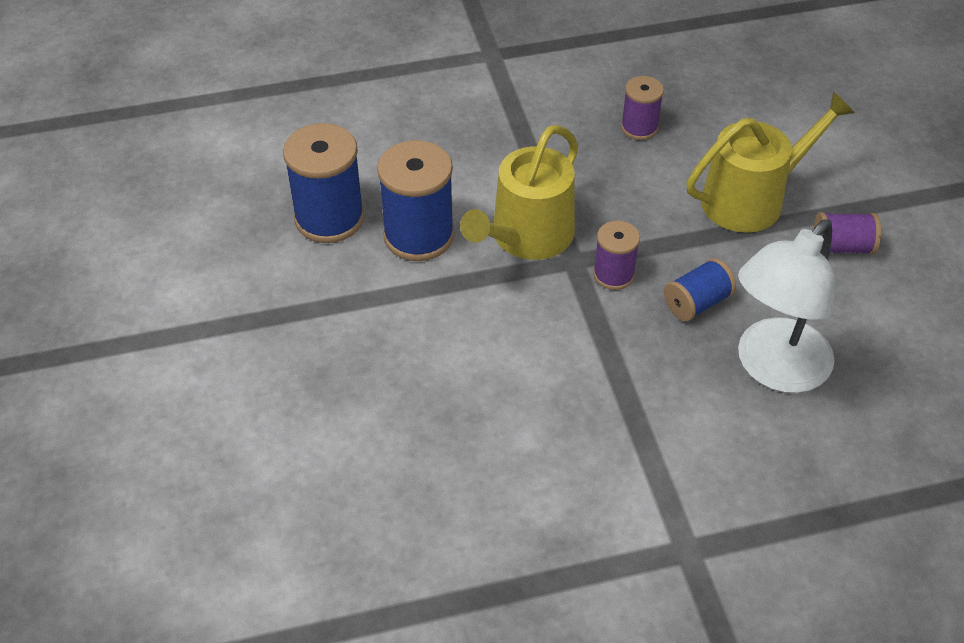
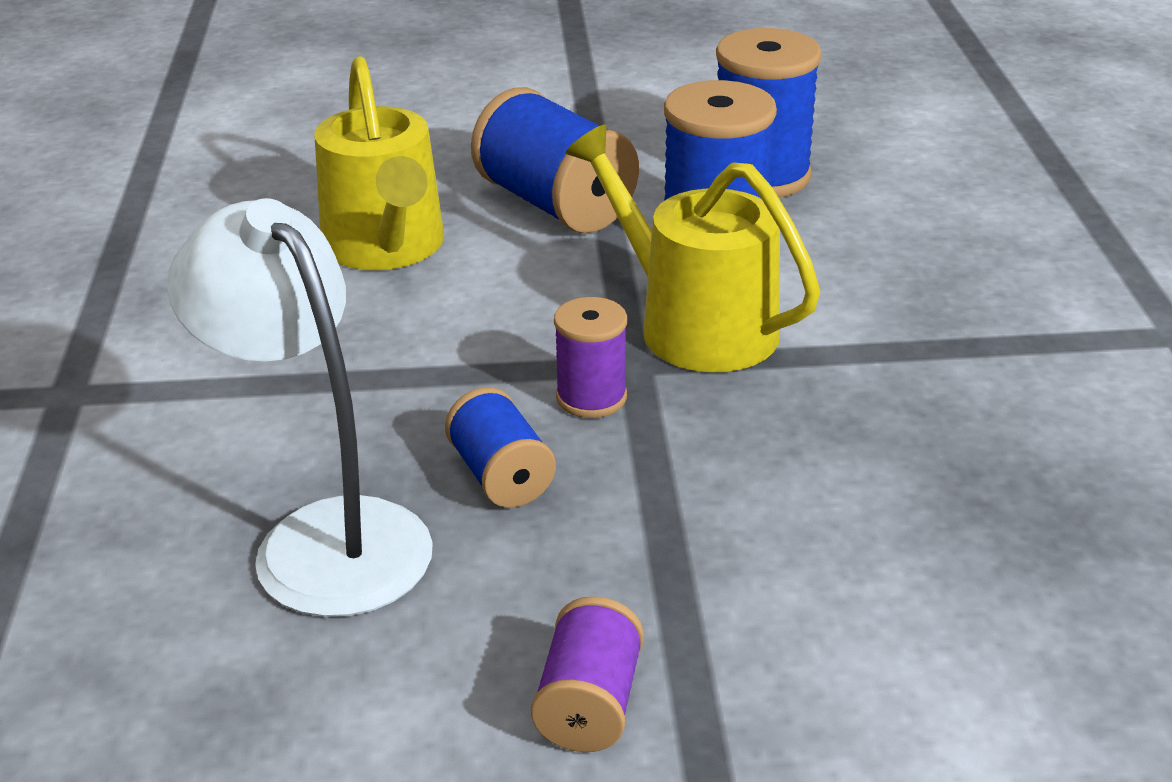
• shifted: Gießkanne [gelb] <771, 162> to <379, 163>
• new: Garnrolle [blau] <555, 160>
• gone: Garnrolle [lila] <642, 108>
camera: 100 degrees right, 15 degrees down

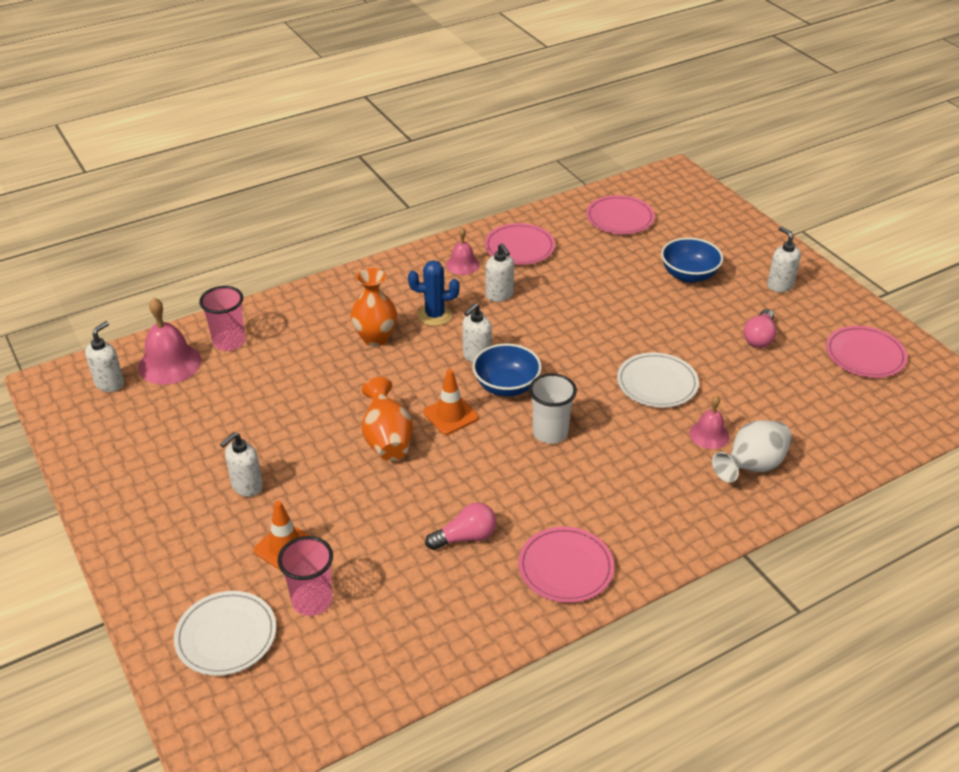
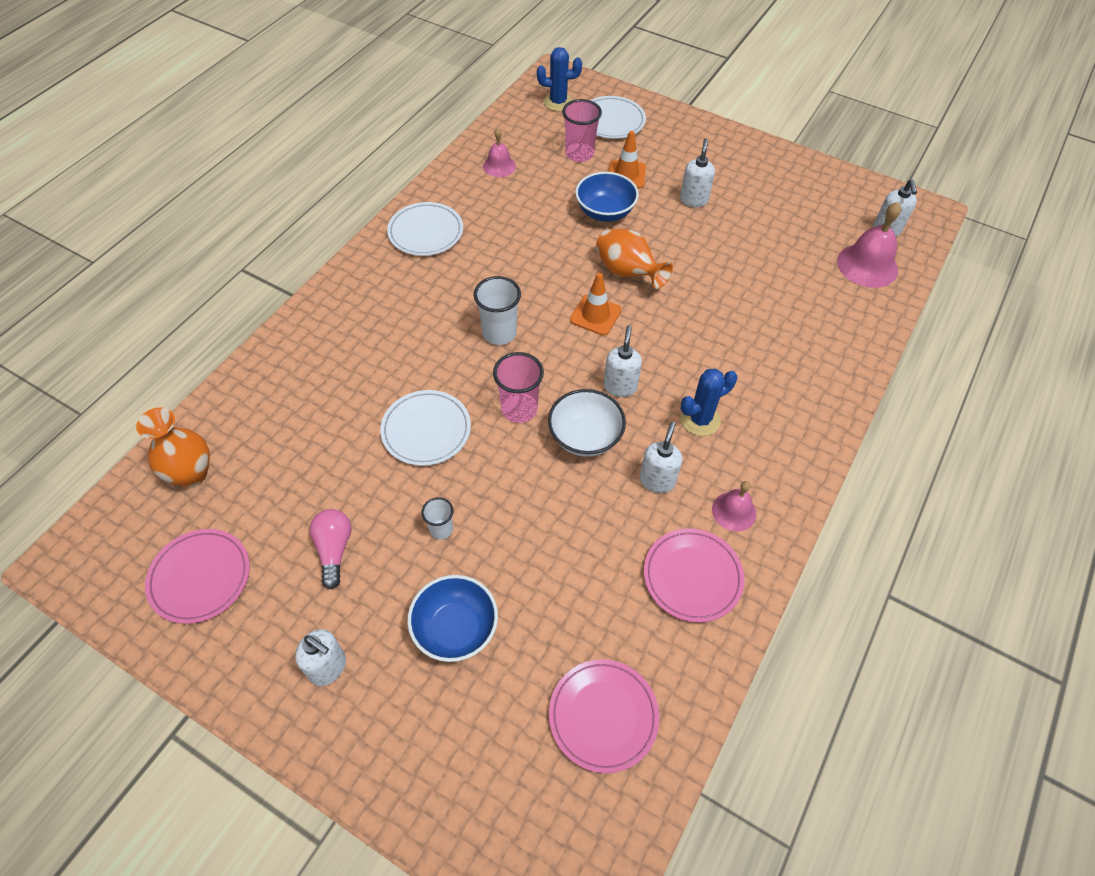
• shifted: Vase [orange] <374, 307> to <173, 447>
• repainted: Teller [rosa] <566, 565> to Teller [weiß] <425, 229>
• new: Becher [weiß] <437, 518>
• shifted: Glocke [rosa] <709, 422> to <499, 152>
• shifted: Becher [rosa] <222, 318> to <518, 387>
• new: Kaktus [blau] <559, 79>
• new: Schüssel [weiß] <587, 423>
• shifted: Schüssel [blau] <507, 369> to <607, 197>
• rotated: Seifenspender [weiß] <500, 272> = <661, 457> 75 degrees clockwise
• gone: Glühbirne [rosa] <460, 526>
• gone: Vase [weiß] <752, 451>
camera: 150 degrees right, 15 degrees up

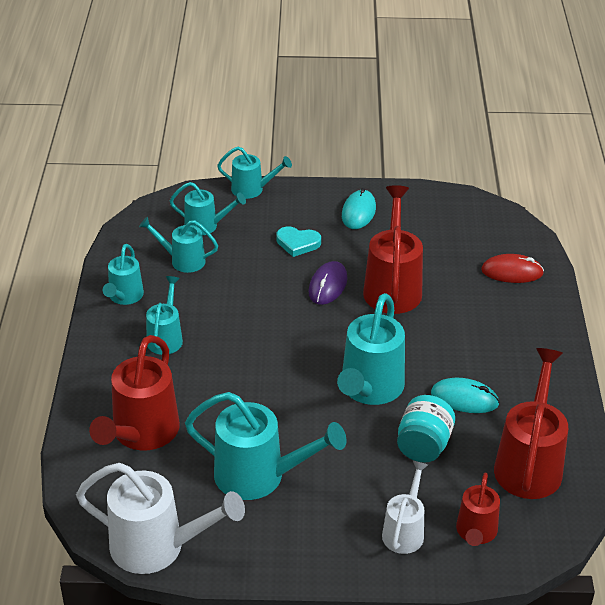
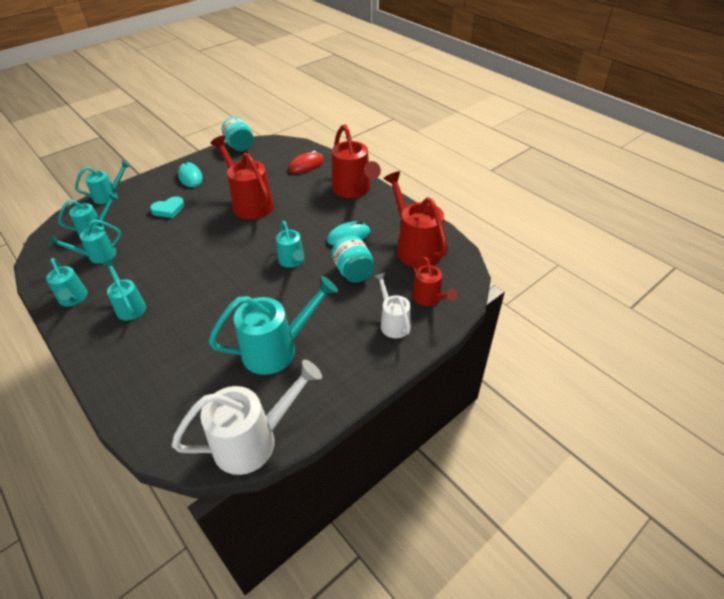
• new: Einmachglas [türkis] <237, 134>
• scaled: Gießkanne [türkis] <371, 349> = <290, 244> x0.58
• shifted: Gießkanne [rot] <134, 392> to <356, 161>
• gone: Computermaus [lila] <328, 283>
camera: 40 degrees left, 5 degrees up

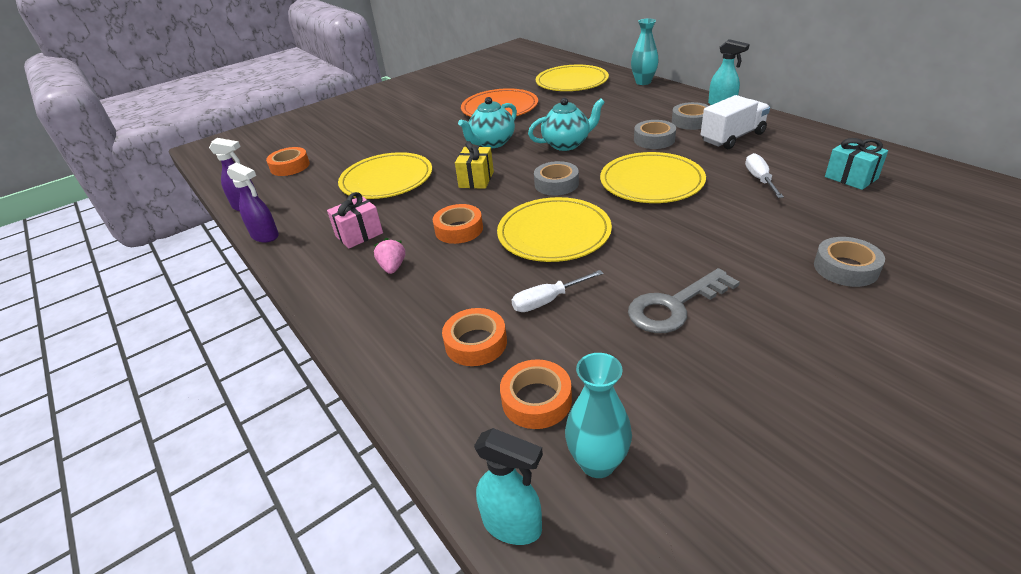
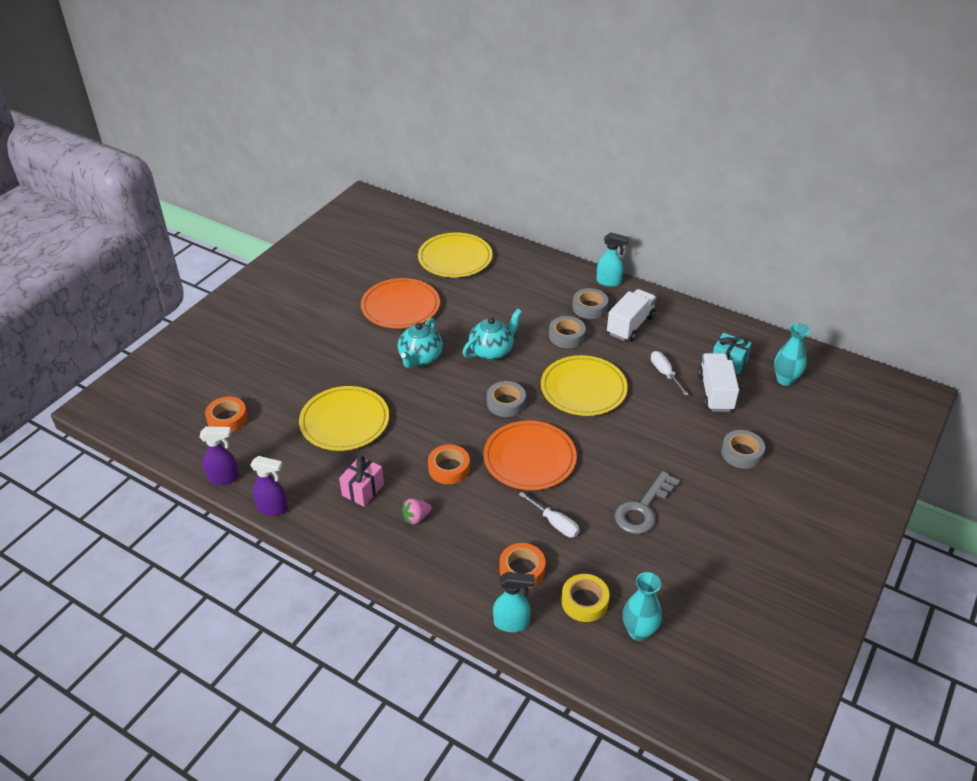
• rotated: Erdbeere [rosa] <389, 256> = <417, 511> 90 degrees counterclockwise
• repainted: Teller [gelb] <554, 229> to Teller [orange] <530, 455>
• shifted: Sprühflasche [türkis] <508, 486> to <514, 602>
• rotated: Schraubenzieher [weiß] <558, 291> = <549, 514> 90 degrees counterclockwise
• repainted: Klebeband [orange] <536, 394> to Klebeband [gelb] <585, 598>
• new: Lastwagen [weiß] <718, 382>
• shifted: Vase [türkis] <645, 52> to <792, 354>
• gone: Geschenk [gelb] <474, 165>
camera: 25 degrees left, 5 degrees up

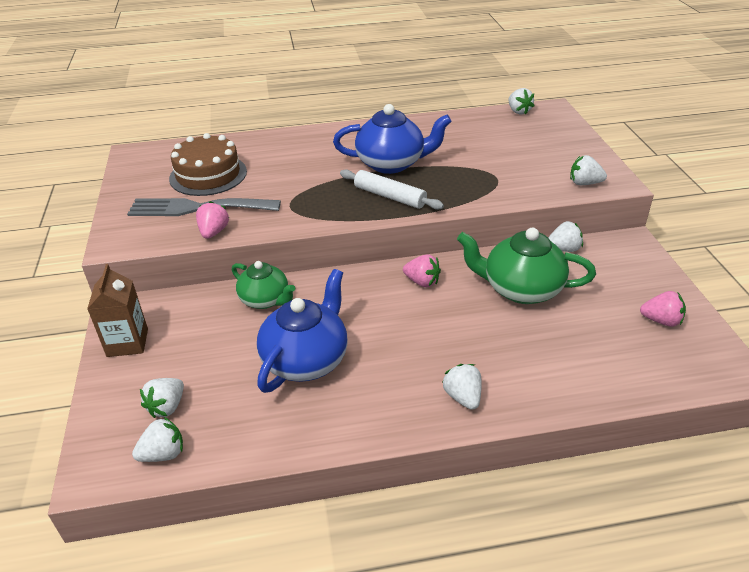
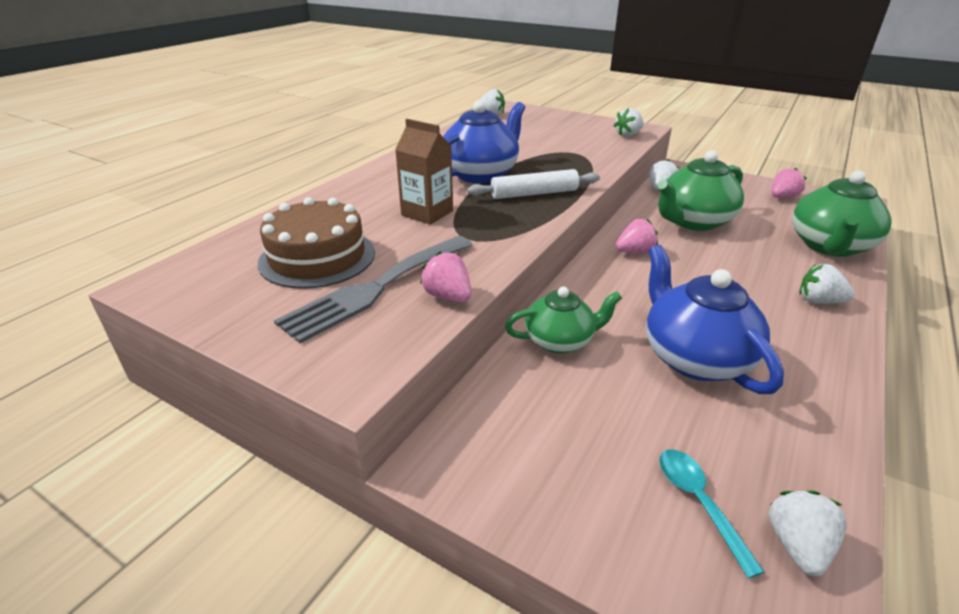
• shifted: Getränkekarton [braun] <117, 310> to <424, 171>
• swapped: Erdbeere [weiß] <162, 398> to Löffel [türkis] <712, 513>
• new: Teekanne [grün] <842, 214>
camera: 50 degrees left, 5 degrees down

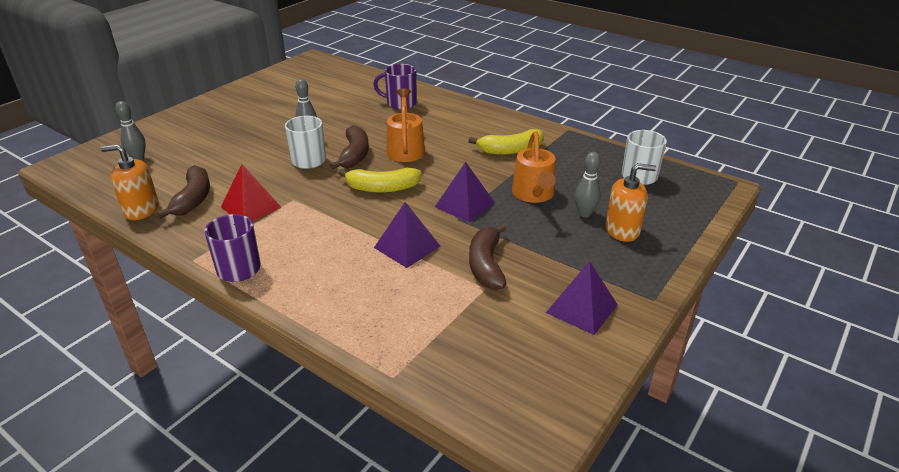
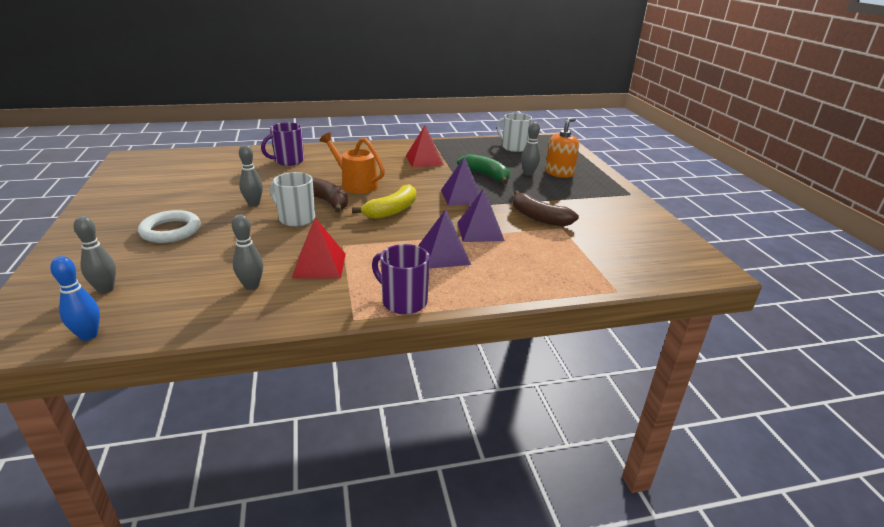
• new: Bowlingkegel [blau] <75, 298>
• new: Ring [weiß] <169, 226>
• swapped: Banane [braun] <183, 192> to Bowlingkegel [grau] <247, 252>
• swapped: Banane [gelb] <506, 142> to Pyramide [rot] <425, 146>
• shifted: Pyramide [lila] <582, 298> to <444, 239>
• swapped: Gießkanne [orange] <534, 167> to Banane [grün] <483, 169>
• gone: Seifenspender [orange] <130, 182>
camera: 50 degrees left, 5 degrees down

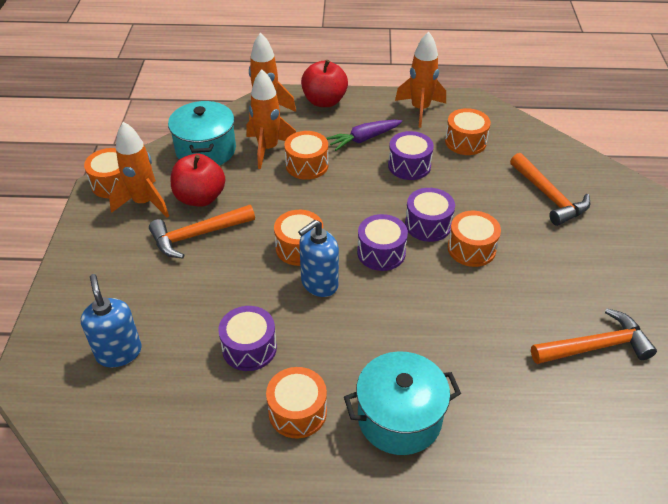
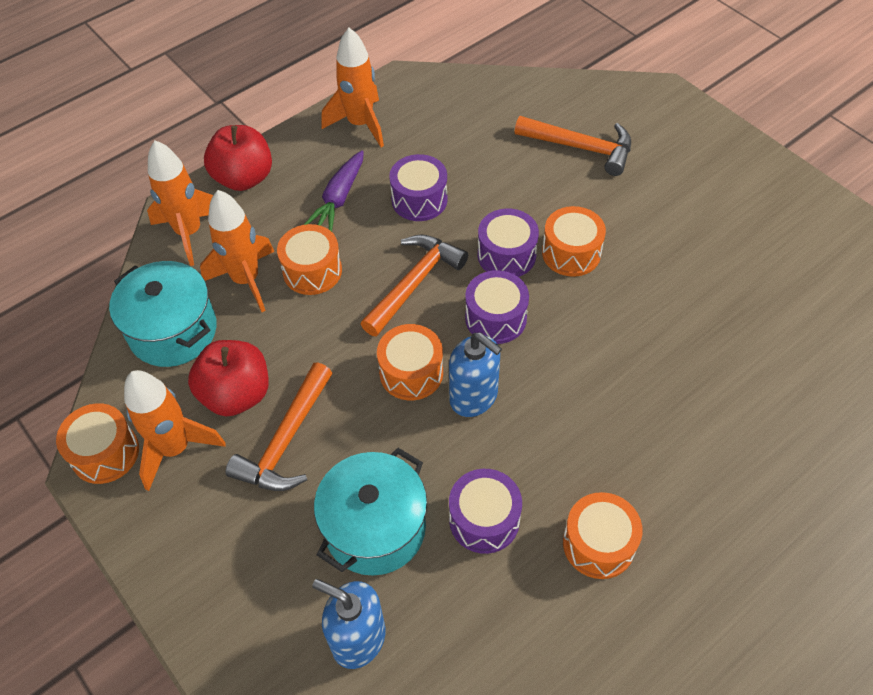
• shifted: Kochtopf [türkis] <402, 403> to <370, 512>
• shifted: Hammer [orange] <594, 336> to <414, 285>
• rotated: Seifenspender [blau] <318, 258> = <475, 374> 60 degrees counterclockwise
• gone: Trommel [orange] <468, 131>
camera: 40 degrees left, 10 degrees up

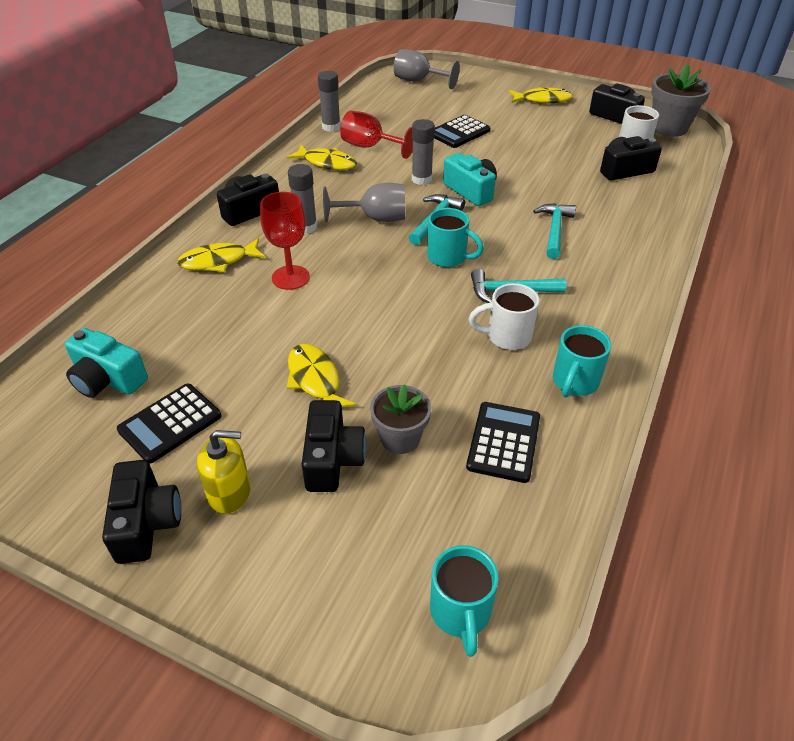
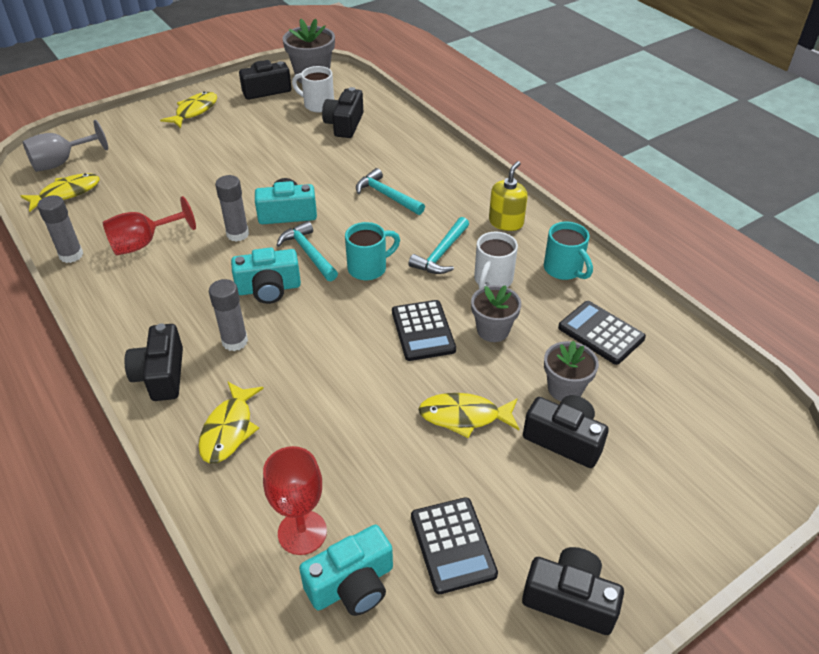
• shifted: Fisch [gelb] <322, 157> to <60, 192>
• swapped: Kelch [grau] <364, 202> to Kamera [türkis] <266, 275>
• shifted: Kelch [rot] <285, 241> to <295, 500>
• shifted: Taschenrechner [schwarz] <462, 131> to <424, 330>
• new: Blumentopf [grau] <496, 313>
• shifted: Seifenspender [gelb] <224, 472> to <508, 196>
• gone: Tasse [türkis] <464, 601>
camera: 60 degrees left, 0 degrees up

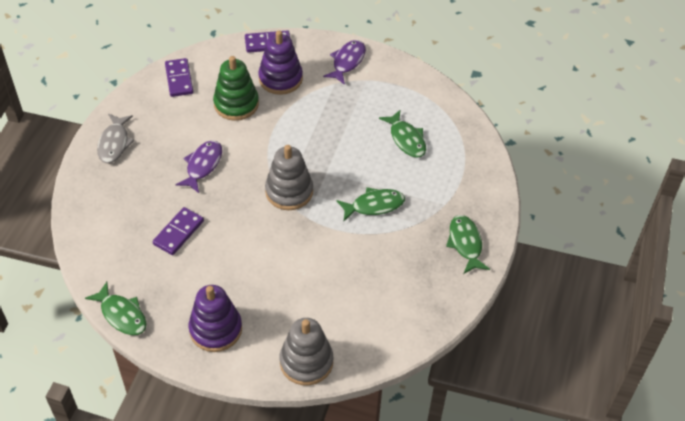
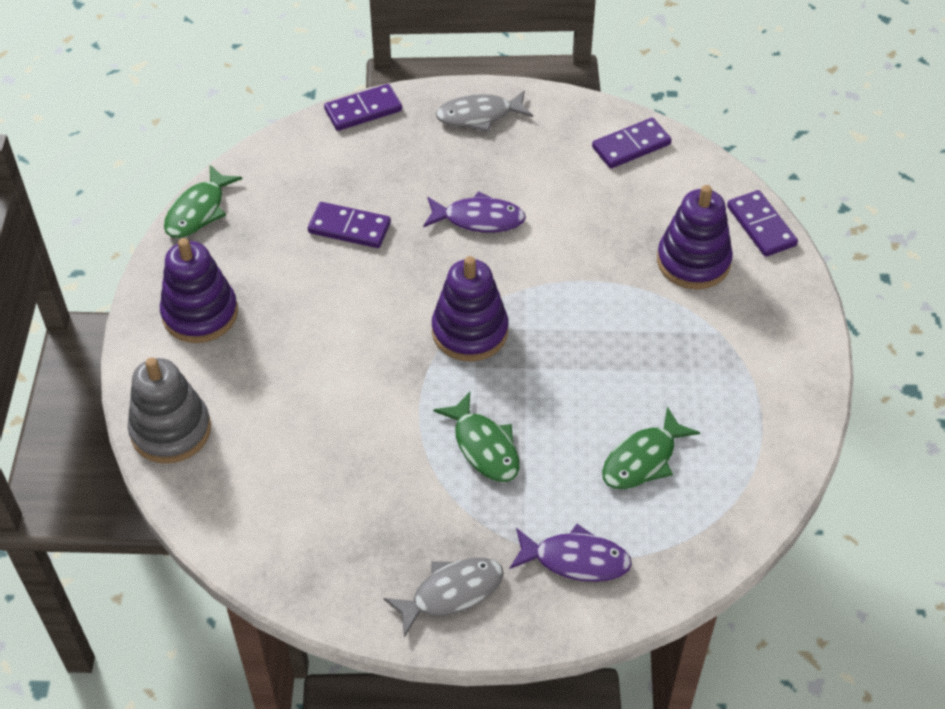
• new: Dominostein [lila] <363, 107>
• repainted: Fisch [grün] <468, 244> to Fisch [grau] <443, 598>
• repainted: Stapelspielzeug [grau] <289, 177> to Stapelspielzeug [lila] <470, 308>
• shifted: Fisch [lila] <344, 62> to <571, 553>
• gone: Stapelspielzeug [grün] <236, 88>
camera: 75 degrees right, 0 degrees up

